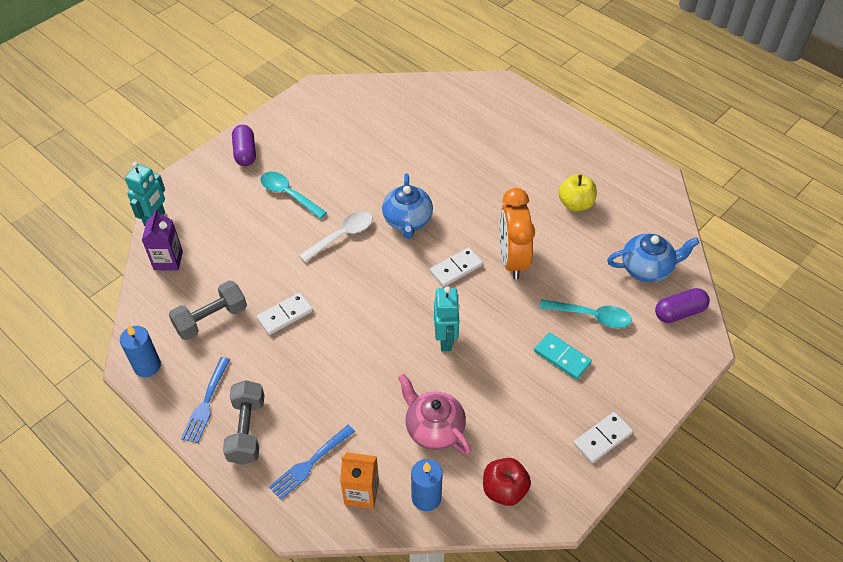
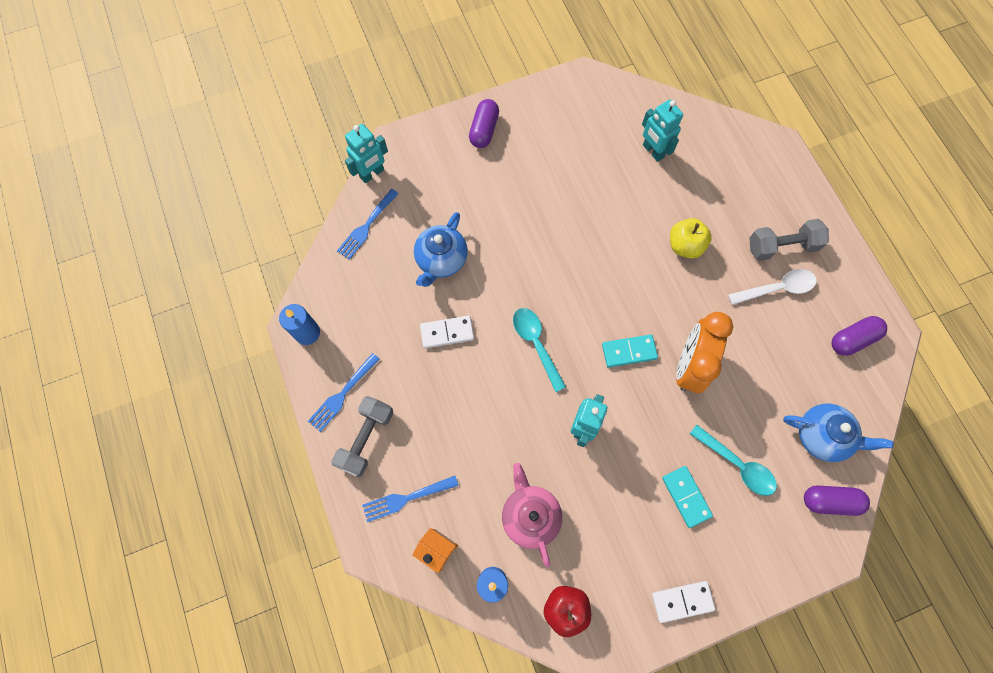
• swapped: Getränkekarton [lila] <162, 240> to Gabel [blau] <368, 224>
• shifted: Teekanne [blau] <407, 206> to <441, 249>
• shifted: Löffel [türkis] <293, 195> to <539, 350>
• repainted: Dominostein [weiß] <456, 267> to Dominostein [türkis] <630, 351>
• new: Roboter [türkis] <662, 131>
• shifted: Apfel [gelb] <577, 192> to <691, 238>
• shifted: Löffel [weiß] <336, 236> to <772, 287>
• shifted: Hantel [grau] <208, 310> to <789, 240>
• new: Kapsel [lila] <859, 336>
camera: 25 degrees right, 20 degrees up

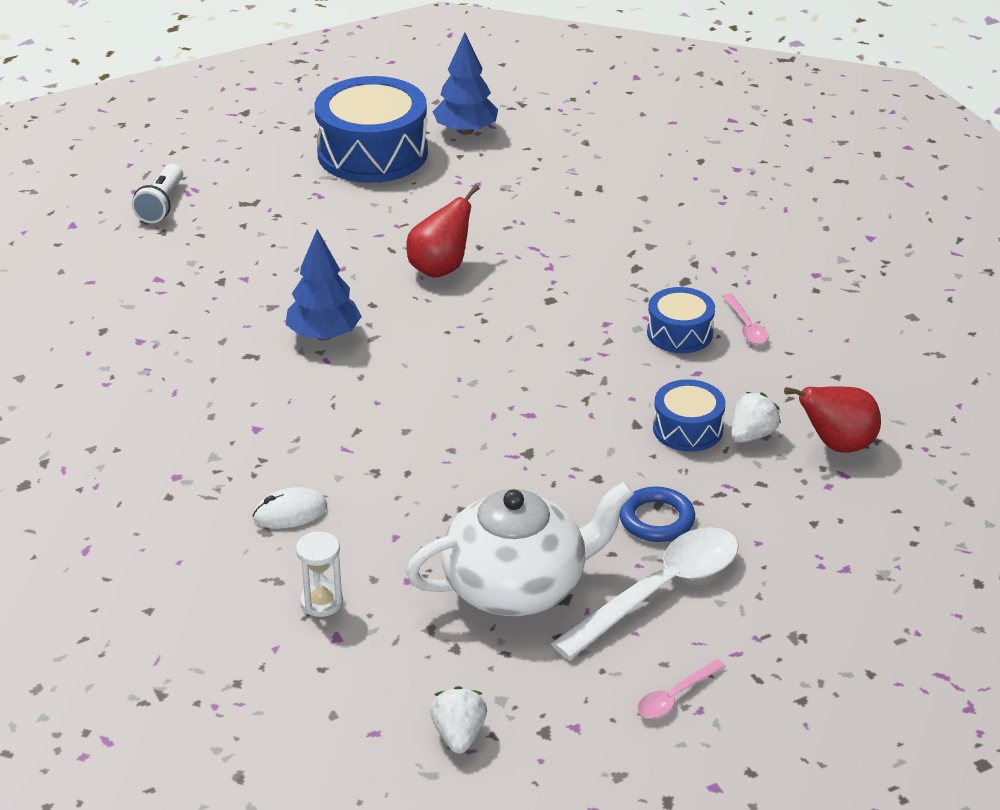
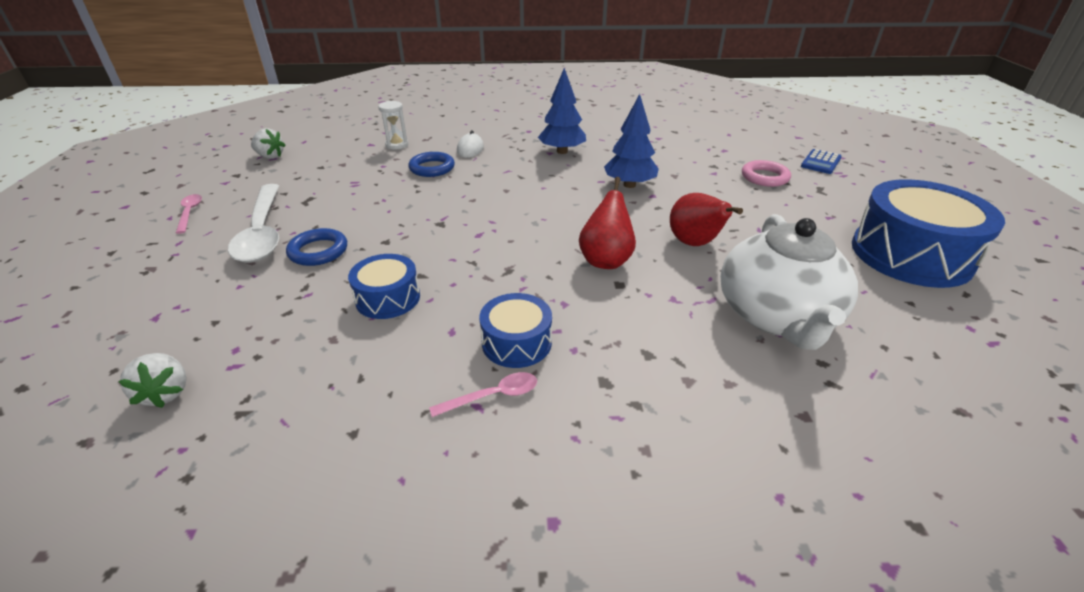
• shifted: Erdbeere [weiß] <756, 417> to <152, 380>
• new: Ring [blau] <431, 164>
• rotated: Löffel [rosa] <746, 318> = <483, 394> 150 degrees clockwise
• shifted: Baum [blau] <465, 84> to <562, 111>
• shifted: Birne [rot] <832, 419> to <607, 223>
• shifted: Teekanne [weiß] <520, 549> to <789, 282>
• new: Ring [rosa] <766, 173>
• swapped: Taschenlampe [weiß] <157, 193> to Taschenrechner [blau] <821, 161>
camera: 115 degrees right, 0 degrees up

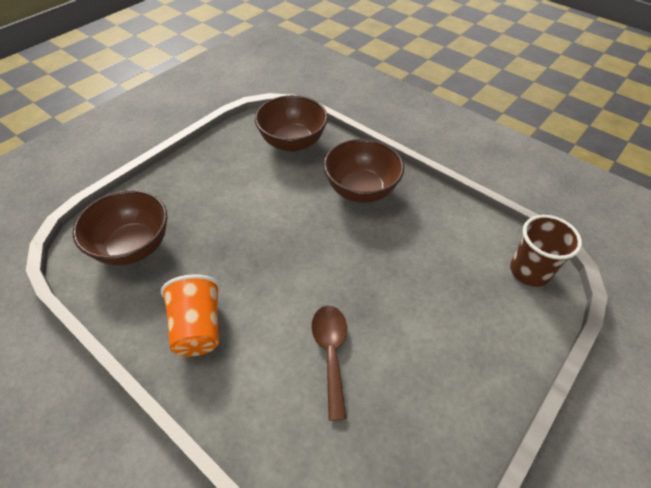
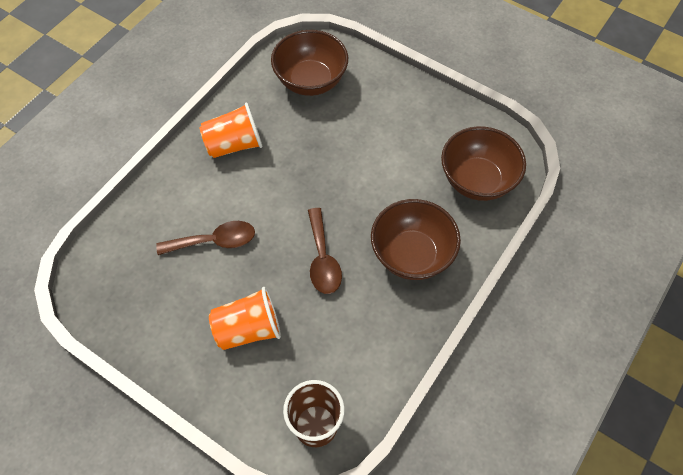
• new: Becher [orange] <245, 318>
• new: Löffel [braun] <325, 251>
camera: 85 degrees right, 10 degrees up

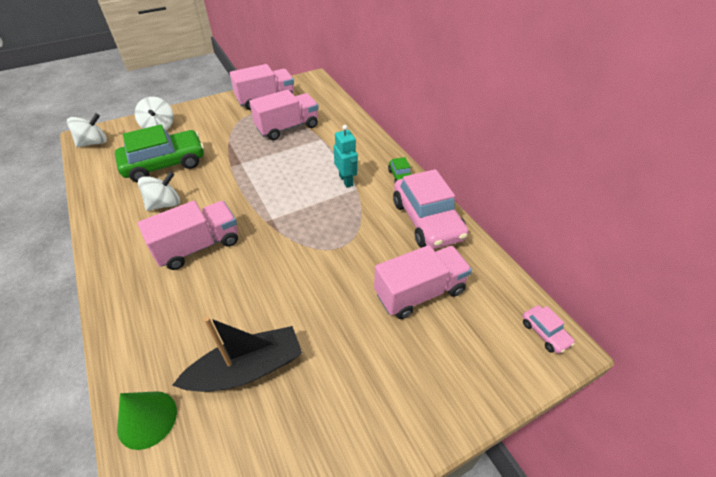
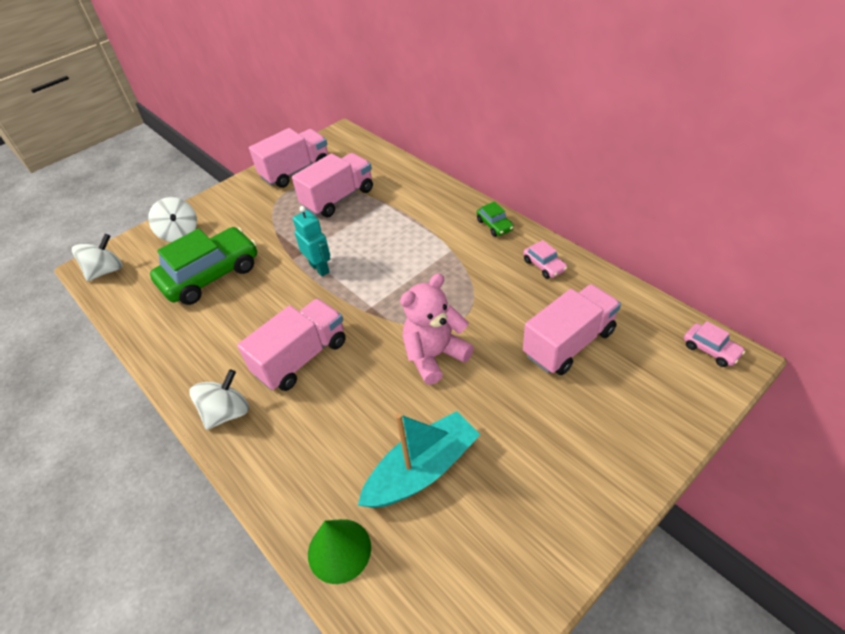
• shifted: Kreisel [weiß] <159, 191> to <219, 399>
• shifted: Roboter [türkis] <345, 156> to <311, 241>
• repainted: Boot [schwarz] <237, 354> to Boot [türkis] <419, 459>
• new: Teddybär [rosa] <437, 329>
• scaled: Auto [rosa] <430, 209> = <545, 259> x0.44
camera: 10 degrees left, 0 degrees up

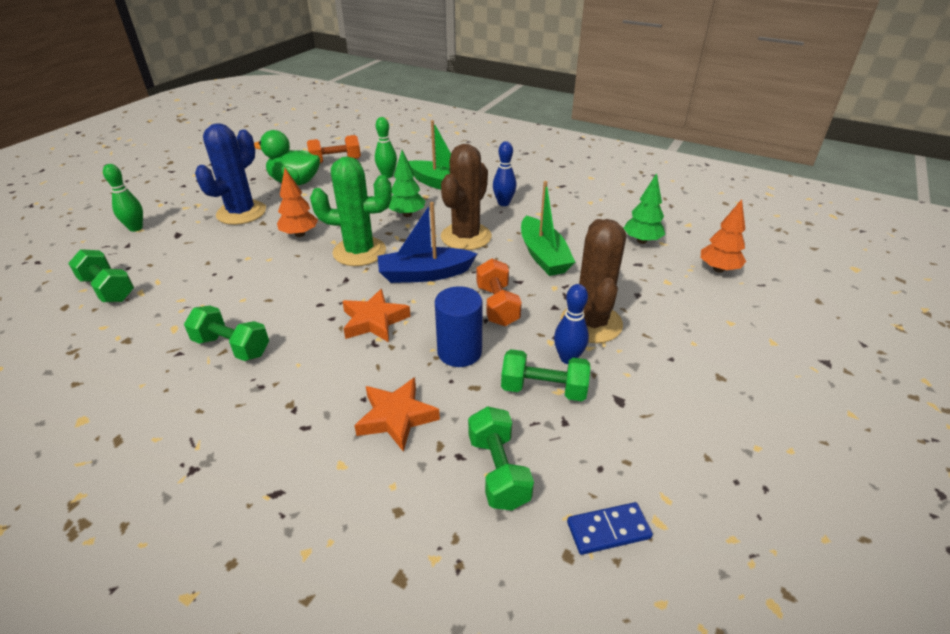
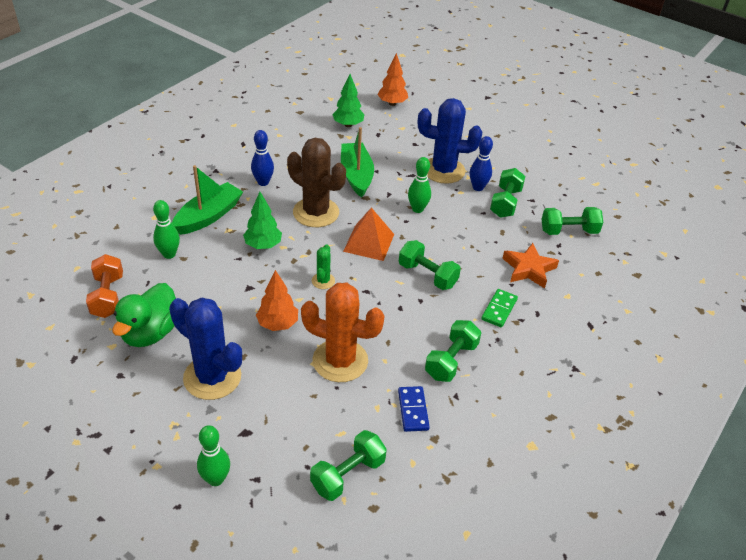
• new: Kaktus [orange] <343, 332>
• scaled: Kaktus [grün] <351, 211> = <323, 266> x0.46
• rotated: Boot [grün] <548, 228> = <357, 162> 90 degrees counterclockwise
• swapped: Boot [blau] <427, 242> to Pyramide [orange] <368, 234>
• shifted: Dominostein [blau] <610, 528> to <414, 409>
• swapped: Stern [orange] <376, 315> to Hantel [grün] <430, 265>
• swapped: Hantel [orange] <499, 292> to Bowlingkegel [grün] <419, 185>
• repainted: Kaktus [braun] <593, 281> to Kaktus [blau] <450, 141>
• new: Dominostein [grün] <499, 308>
• gone: Vollzylinder [blau] <459, 326>
camera: 85 degrees left, 5 degrees up

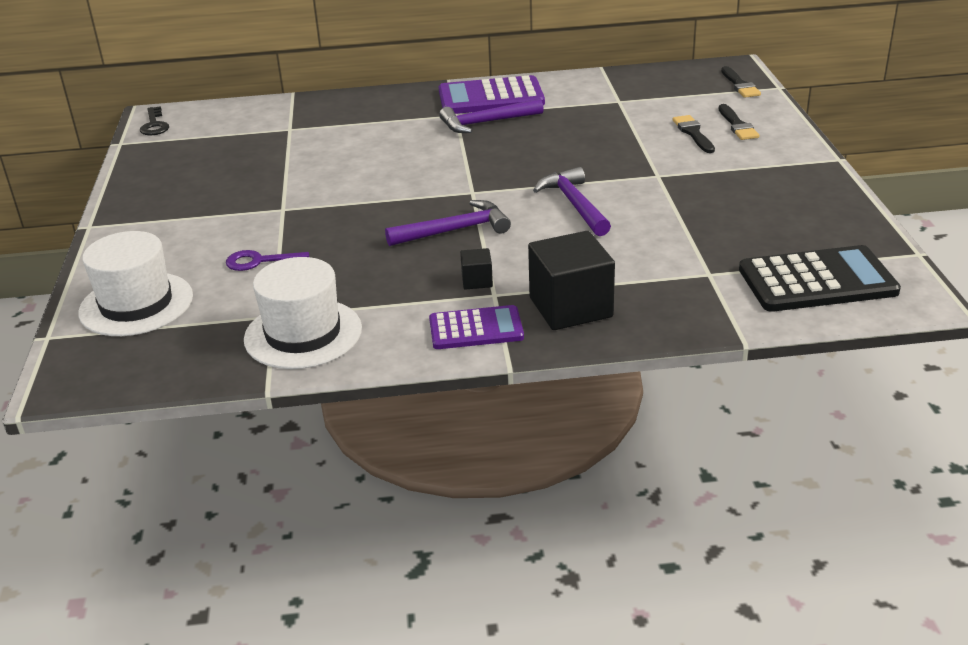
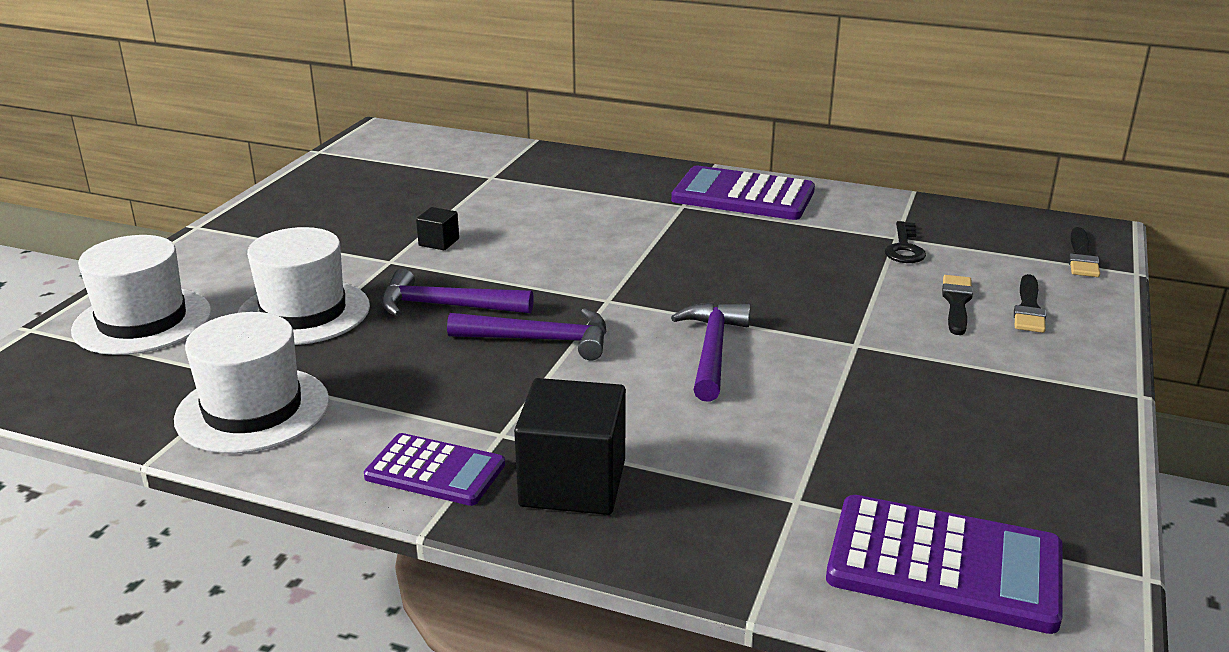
• swapped: Schlüssel [lila] <267, 260> to Hut [weiß] <303, 286>
• shifted: Hammer [lila] <491, 115> to <457, 292>
• shifted: Kubus [schwarz] <476, 269> to <437, 228>
• repainted: Taschenrechner [schwarz] <820, 278> to Taschenrechner [lila] <944, 564>
• shifted: Schlüssel [schwarz] <154, 121> to <905, 242>
camera: 25 degrees right, 5 degrees down

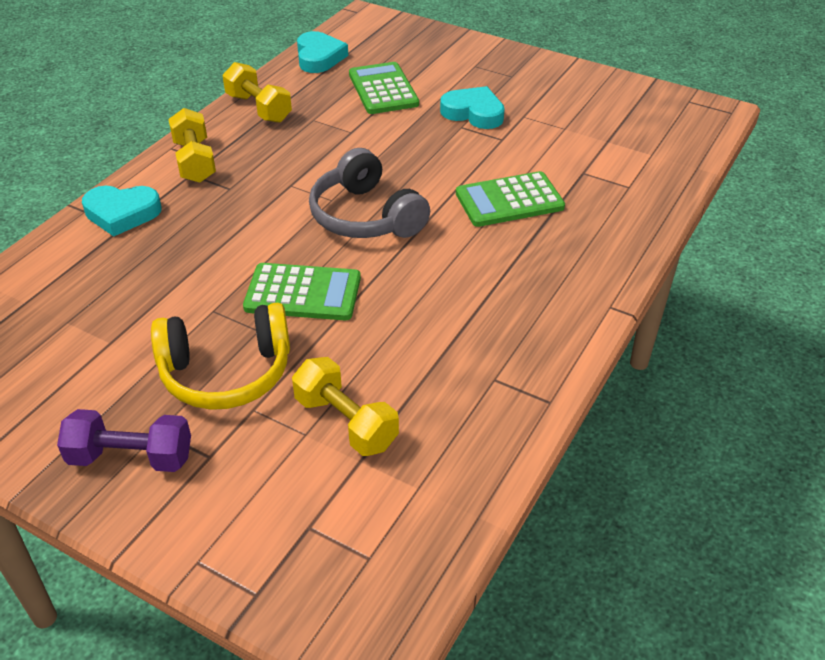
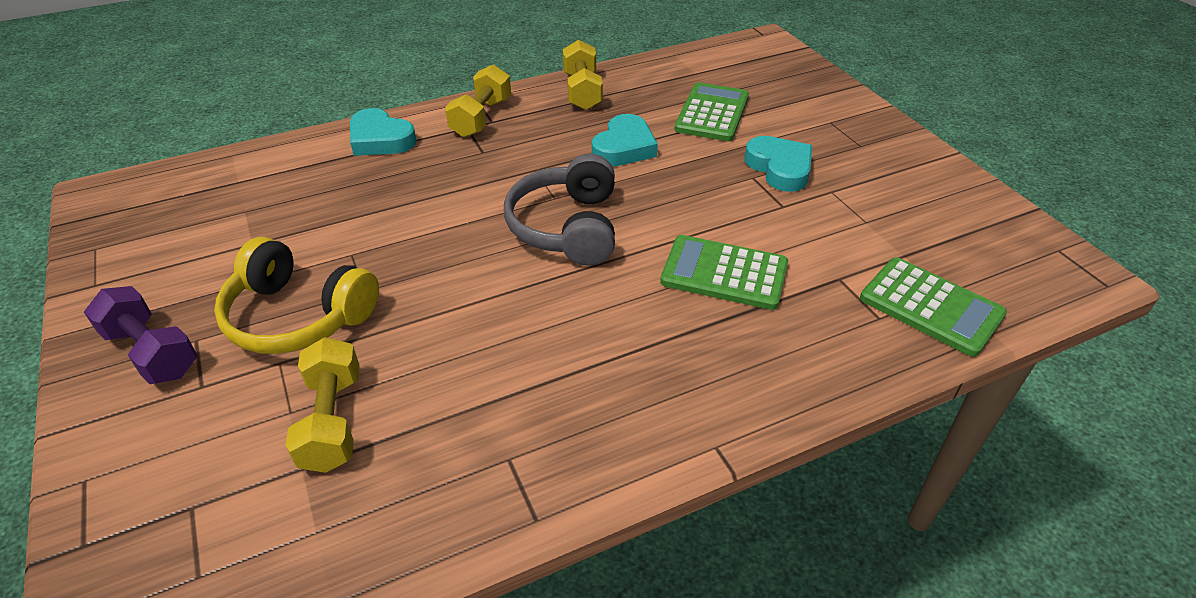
• shifted: Herz [türkis] <322, 52> to <625, 140>
• shifted: Taschenrechner [grün] <302, 291> to <933, 307>
camera: 35 degrees right, 0 degrees up

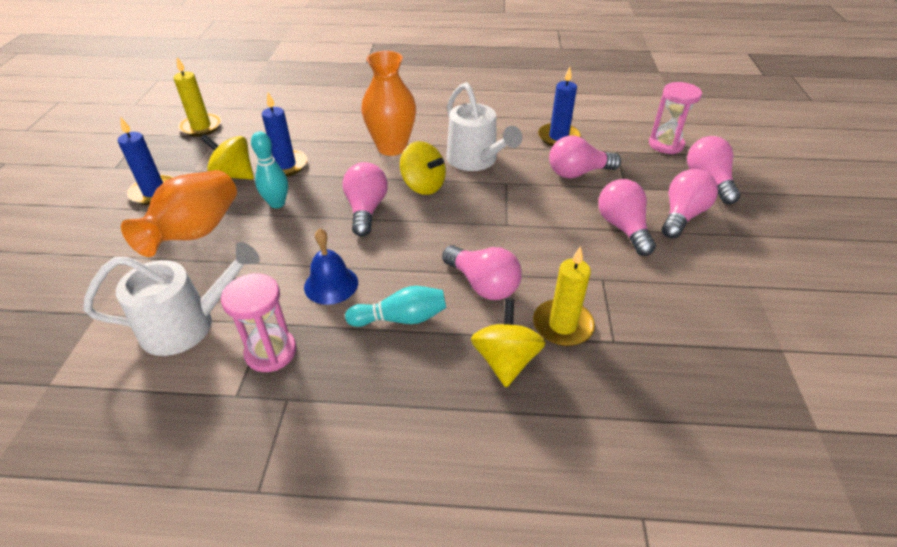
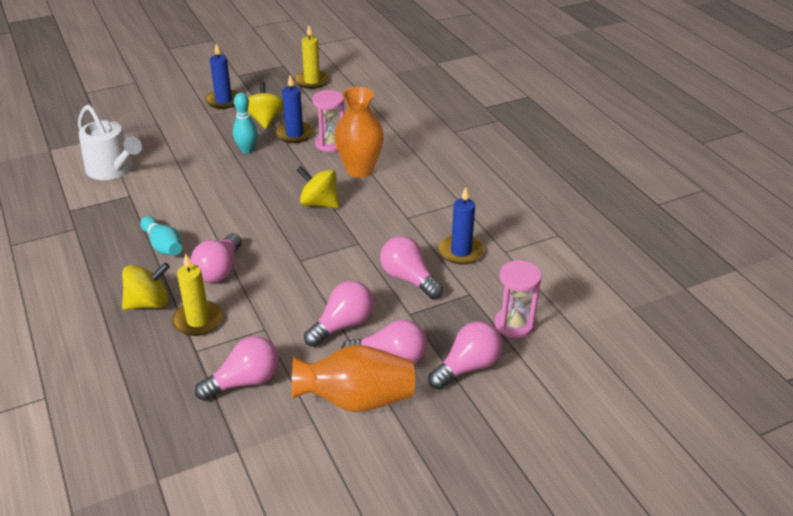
• shifted: Glühbirne [rosa] <365, 199> to <237, 368>
• shifted: Vase [orange] <179, 213> to <353, 378>
• rotated: Kreisel [gelb] <423, 168> = <318, 187> 105 degrees clockwise
• shifted: Sanduhr [rosa] <259, 322> to <328, 121>
• gone: Glocke [blau] <331, 266>
• gone: Gießkanne [weiß] <484, 126>
camera: 60 degrees right, 5 degrees down

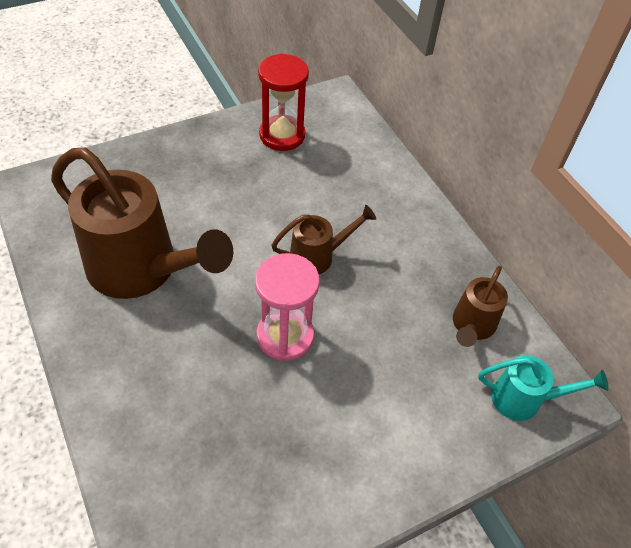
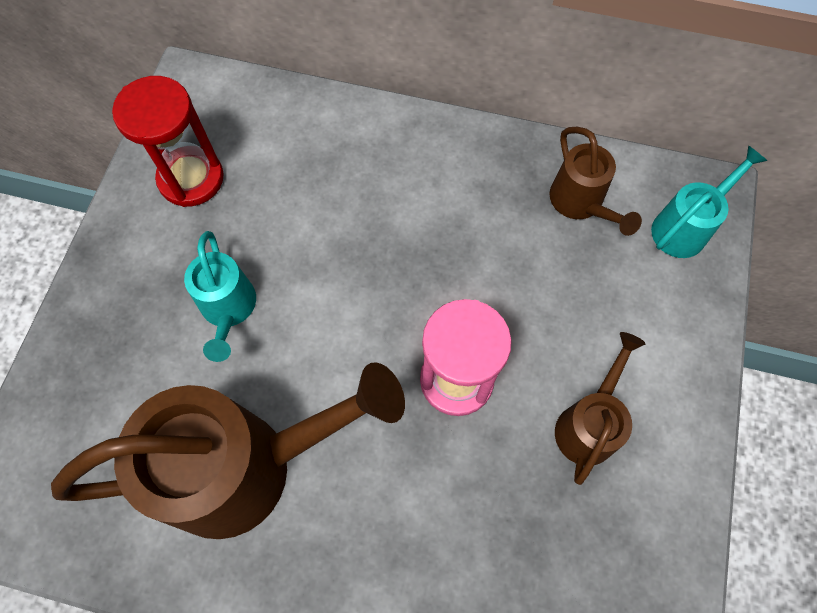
• new: Gießkanne [türkis] <220, 296>
• shifted: Gießkanne [braun] <323, 239> to <600, 408>
camera: 45 degrees left, 15 degrees up

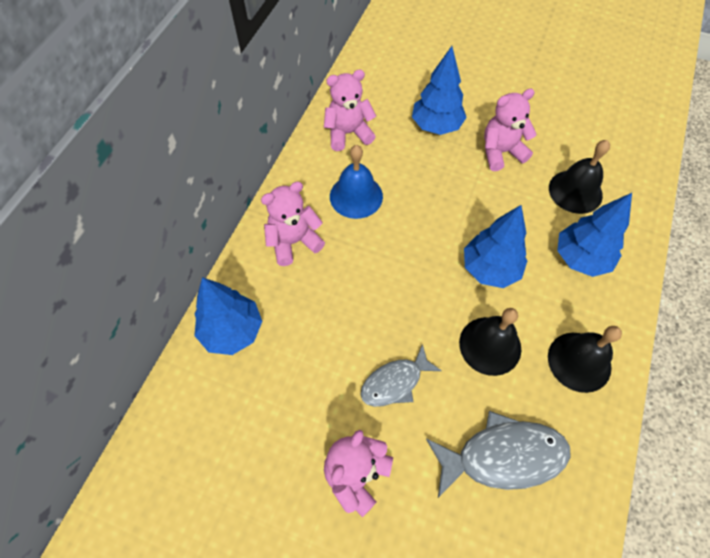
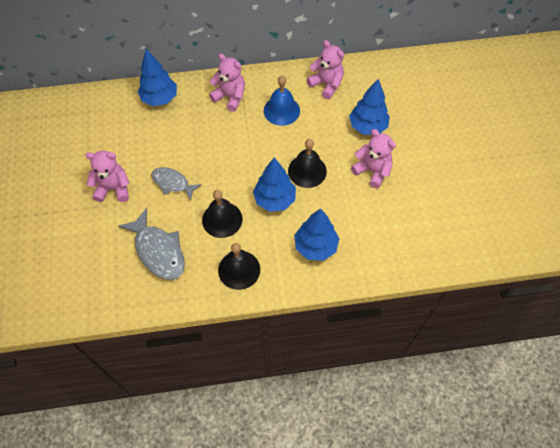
• shifted: Glocke [schwarz] <579, 177> to <307, 163>
camera: 60 degrees right, 0 degrees up

